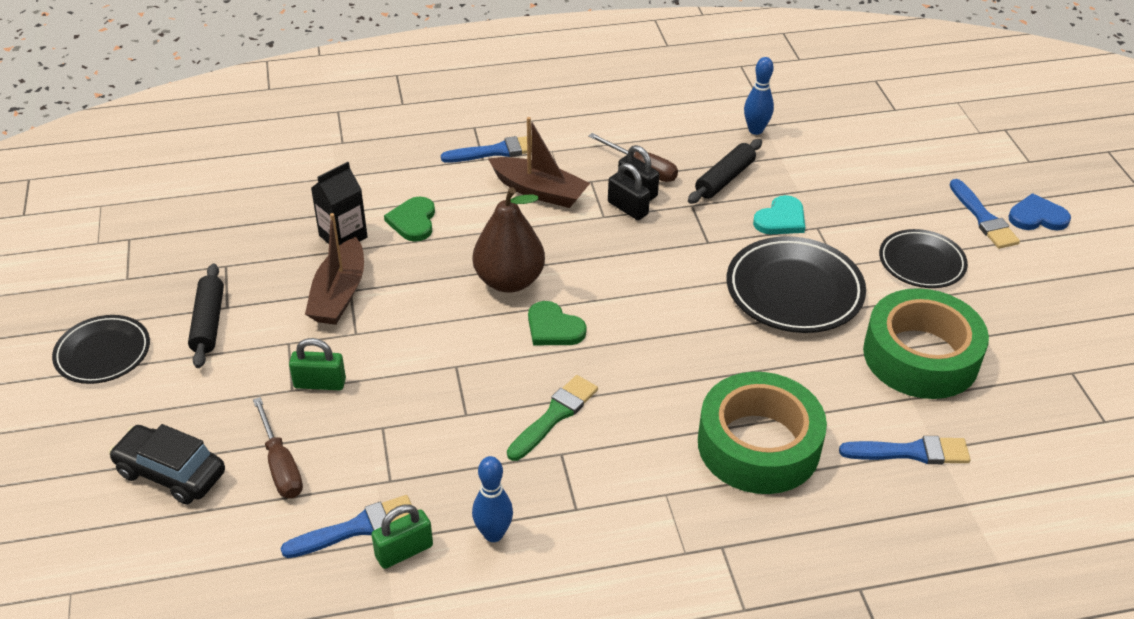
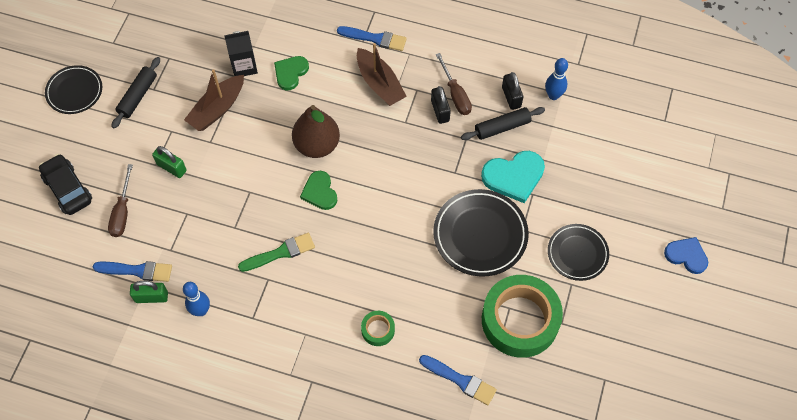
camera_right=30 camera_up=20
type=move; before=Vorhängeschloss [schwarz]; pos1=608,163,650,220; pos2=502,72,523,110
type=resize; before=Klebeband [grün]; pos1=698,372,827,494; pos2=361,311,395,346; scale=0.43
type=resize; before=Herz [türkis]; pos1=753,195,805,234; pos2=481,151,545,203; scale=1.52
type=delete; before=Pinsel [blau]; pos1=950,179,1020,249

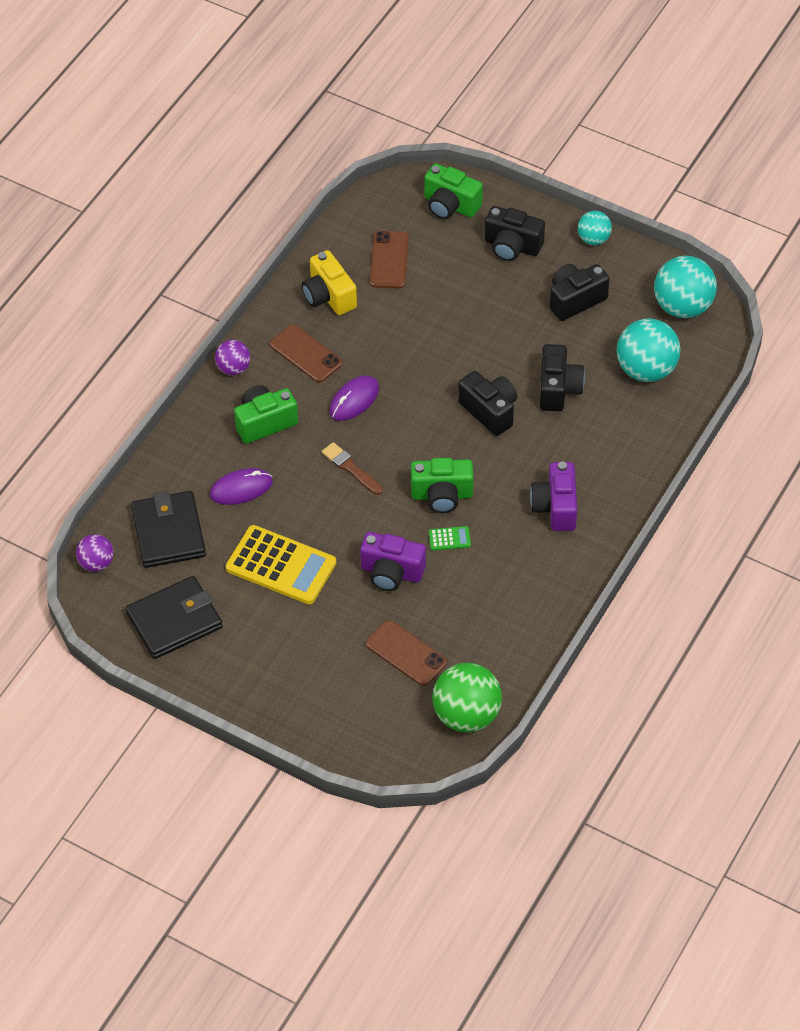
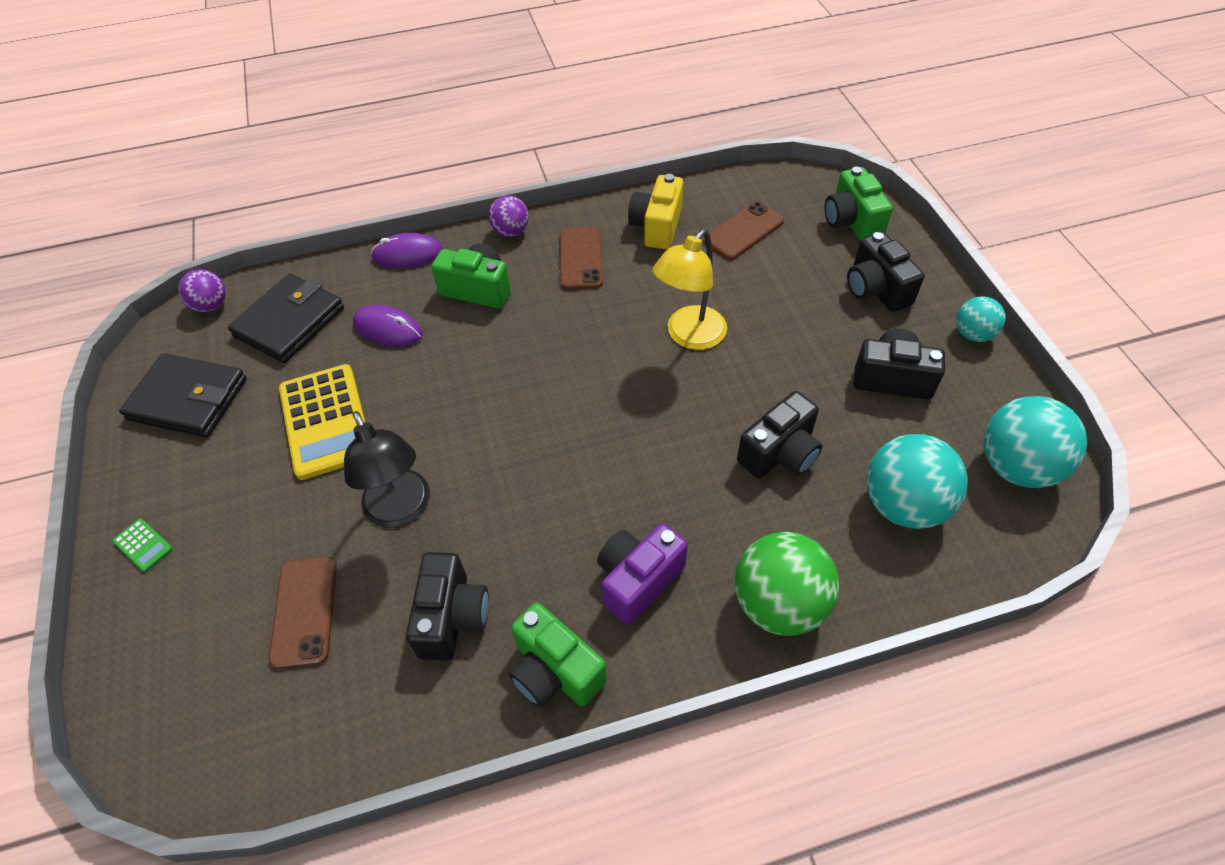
camera_right=45 camera_up=0
type=delete; before=Pinsel [braun]; pos1=322,442,383,495
type=move; before=Computermaus [lila]; pos1=329,375,379,421; pos2=371,233,443,268
type=replace; before=Kamera [lila]; after=Lampe [schwarz]; pos1=360,532,426,591; pos2=344,411,430,528
type=move; before=Kamera [grün]; pos1=411,458,473,513; pos2=509,602,607,708
type=move; before=Taschenrechner [grün]; pos1=429,526,471,551; pos2=112,518,173,572
type=move; before=Ball [grün]; pos1=432,663,502,733; pos2=735,532,839,636
type=move; before=Kamera [schwarz]; pos1=458,371,517,436; pos2=406,552,489,660
type=insert; after=Lampe [gelb]; pos2=653,229,727,350

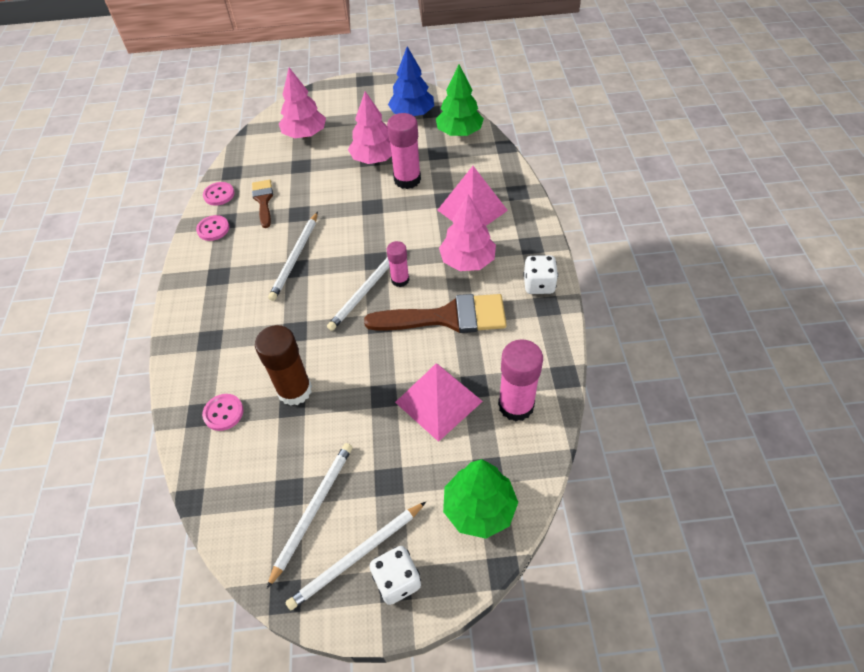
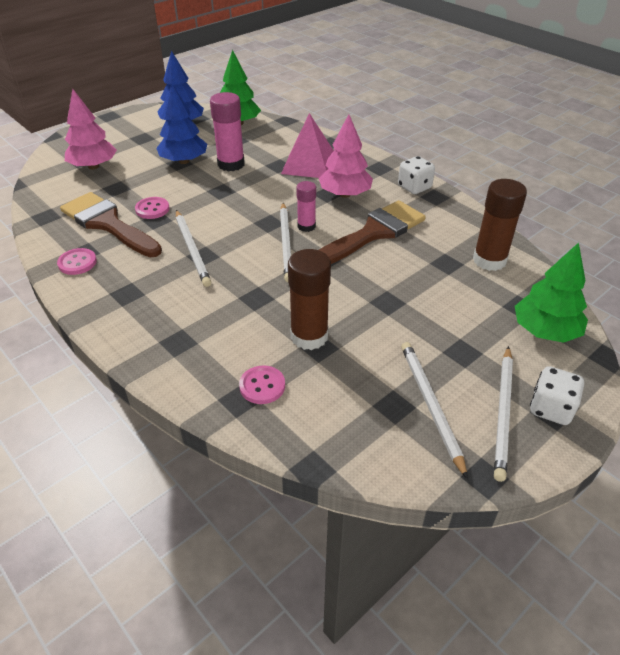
camera_right=-40 camera_up=-10
type=move; before=Knopf [rosa]; pos1=203,182,235,206; pos2=135,197,169,219
type=resize; before=Pinsel [braun]; pos1=252,180,273,228; pos2=60,192,162,257; scale=1.79
type=recolor; before=Baum [rosa]; after=Baum [blau]; pos1=348,91,392,164; pos2=156,84,207,164
type=delete; before=Pyramide [rosa]; pos1=395,363,483,442
type=recolor; before=Klebestift [rosa]; after=Klebestift [braun]; pos1=498,339,543,421; pos2=473,179,527,271

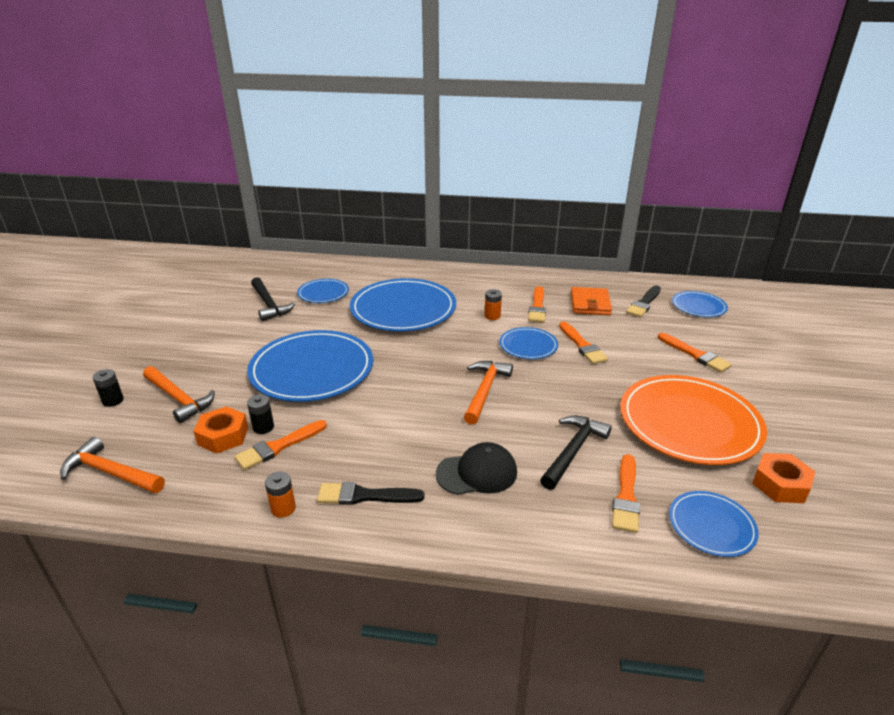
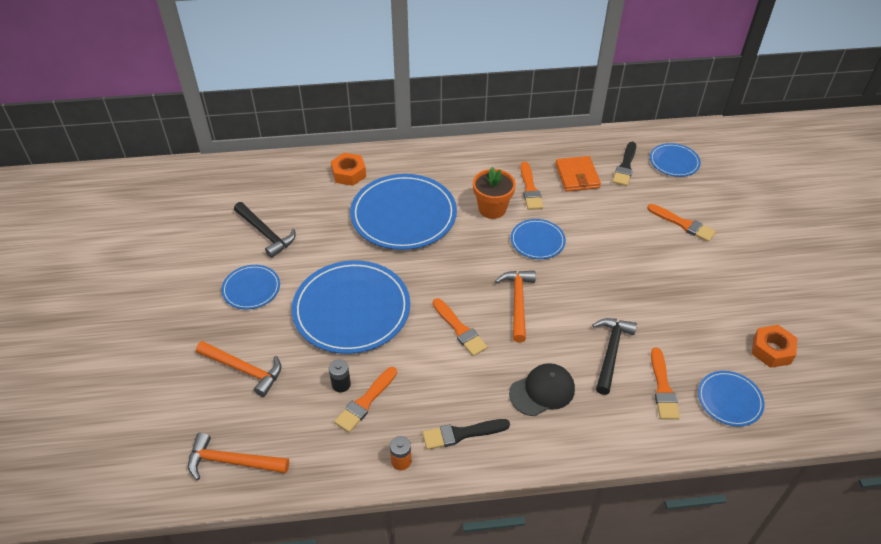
camera_right=-15 camera_up=15
type=delete; before=Batterie [schwarz]; pos1=93,369,124,407
type=move; before=Sechskantmutter [orange]; pos1=193,406,248,454; pos2=331,153,366,186
type=move; before=Teller [blau]; pos1=297,279,349,303; pos2=221,265,280,309
type=replace; before=Batterie [orange]; after=Blumentopf [orange]; pos1=485,289,502,320; pos2=473,167,516,219
type=move; before=Pinsel [orange]; pos1=559,322,608,364; pos2=433,298,488,356
type=delete; before=Teller [orange]; pos1=620,375,767,465

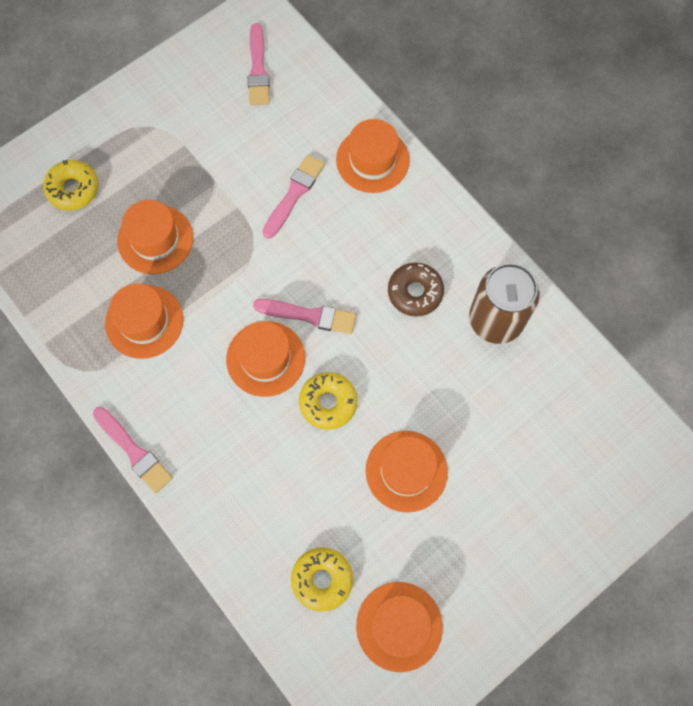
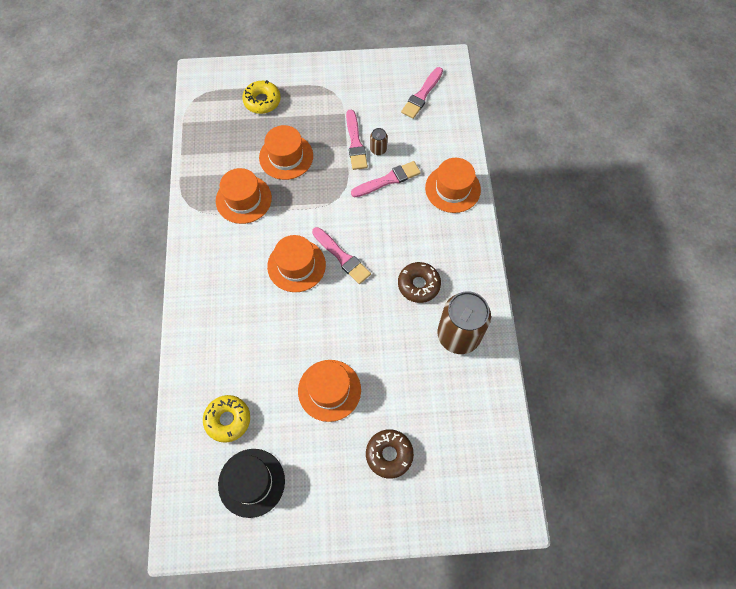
camera_right=35 camera_up=-5
type=move; before=Pinsel [rosa]; pos1=93,407,173,493; pos2=346,109,368,170
type=delete; before=Donut [gelb]; pos1=299,372,357,430
type=recolor; before=Hut [orange]; after=Hut [schwarz]; pos1=356,582,443,672; pos2=218,449,285,518
type=insert; after=Donut [braun]; pos2=366,429,414,479
type=insert; after=Dose [braun]; pos2=370,128,387,155

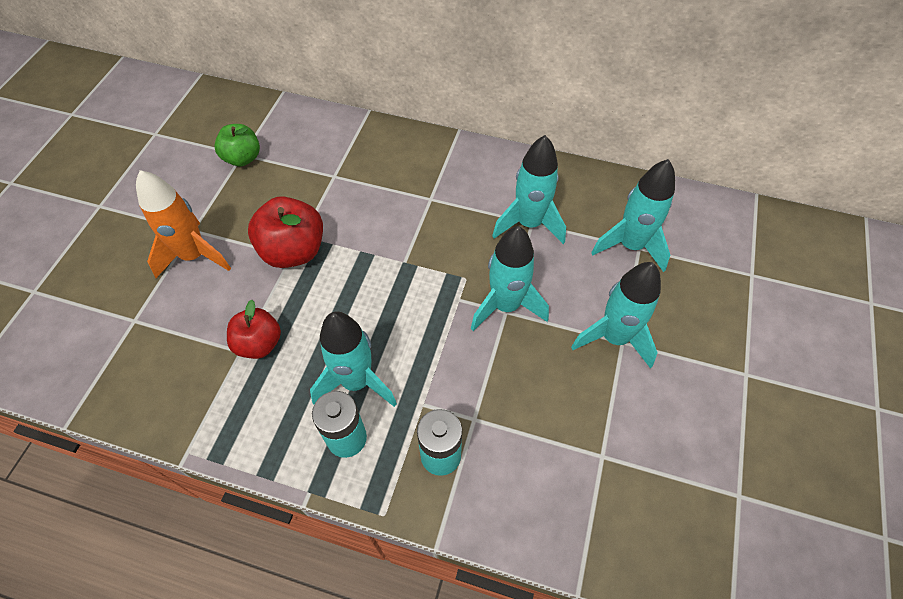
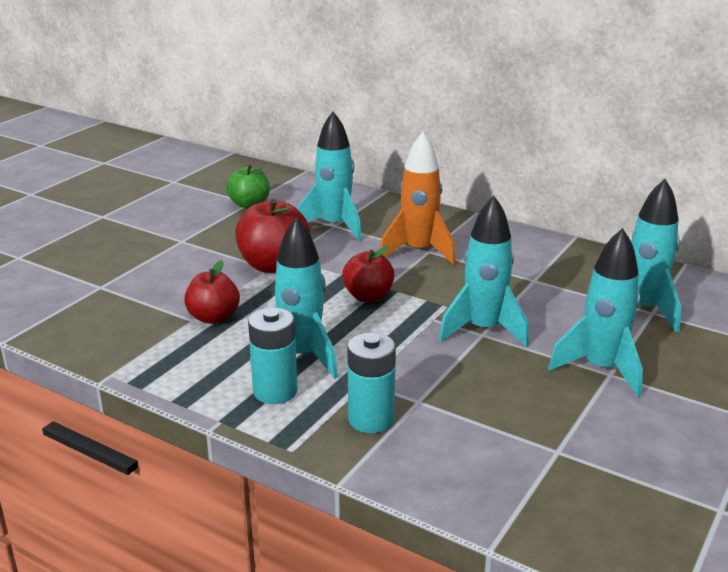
camera_right=15 camera_up=-30
type=move; before=Rakete [orange]; pos1=136,170,231,278; pos2=380,132,456,265
type=move; before=Rakete [türkis]; pos1=492,135,566,244; pos2=297,112,362,241
type=insert; after=Apfel [rot]; pos2=342,246,394,302

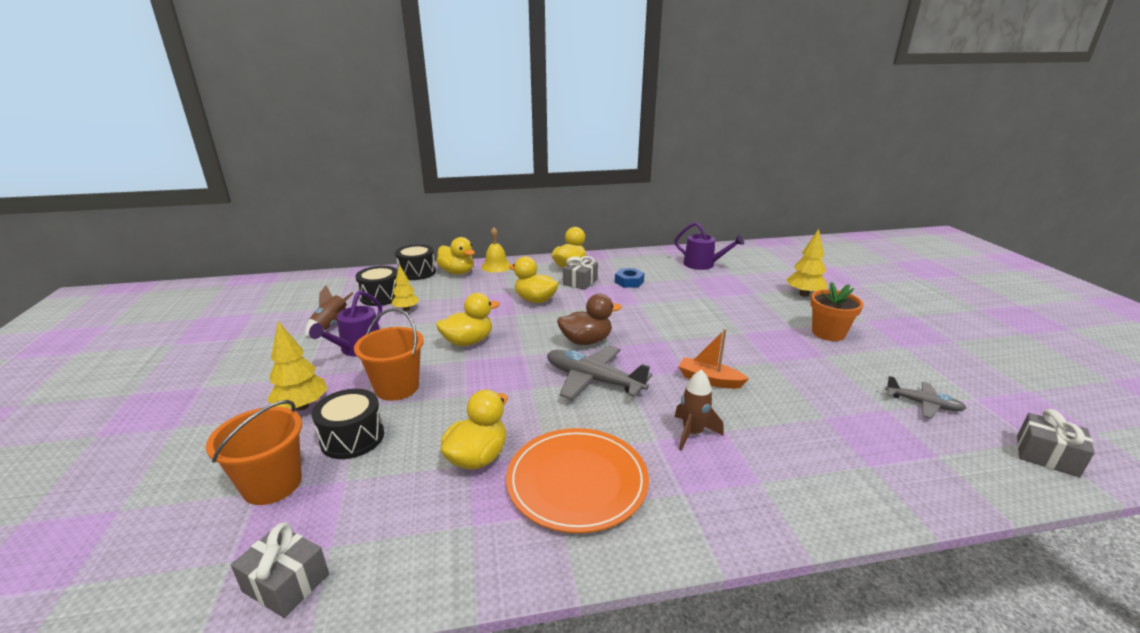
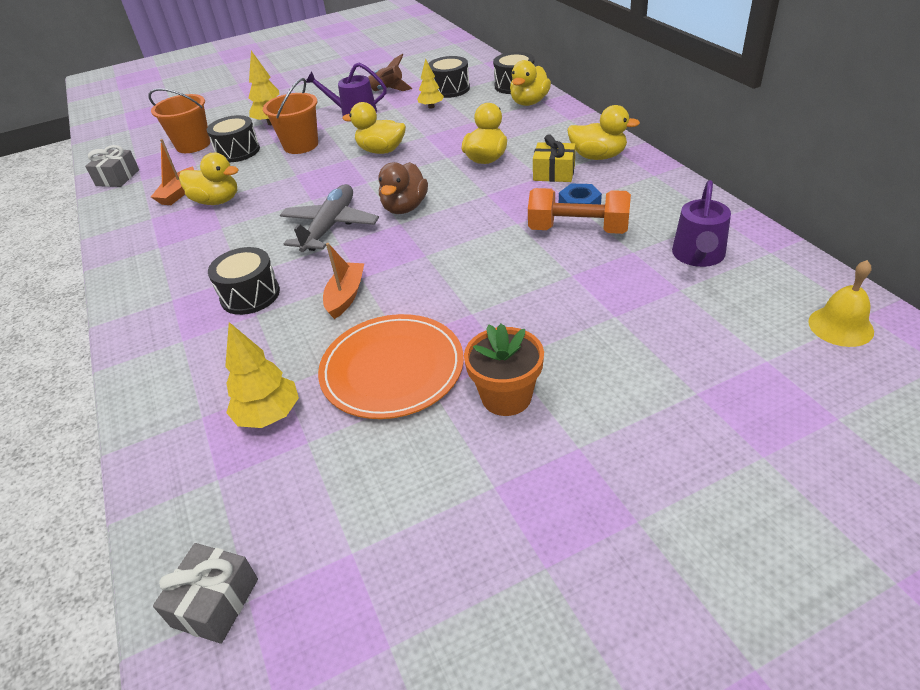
camera_right=80 camera_up=15
type=rotate; before=Ente [gelb]; pos1=436,293,500,346; pos2=342,102,406,154; turn=150
type=move; before=Glocke [gelb]; pos1=481,227,511,273; pos2=808,260,874,347
type=move; before=Teller [orange]; pos1=506,428,649,533; pos2=318,314,464,419
type=rotate; before=Ente [braun]; pos1=557,294,622,345; pos2=378,162,428,214; turn=45
type=recolor; before=Geschenk [grau]; after=Geschenk [gelb]; pos1=563,256,598,290; pos2=533,134,576,182
type=replace; before=Rakete [braun]; after=Trommel [schwarz]; pos1=675,370,723,451; pos2=208,247,280,315
type=move; before=Baum [gelb]; pos1=786,229,827,297; pos2=225,322,299,428
type=delete; before=Flugzeug [grau]; pos1=885,376,966,418
type=insert; after=Boot [orange]; pos2=151,139,194,205
type=insert; after=Hantel [orange]; pos2=528,188,631,234

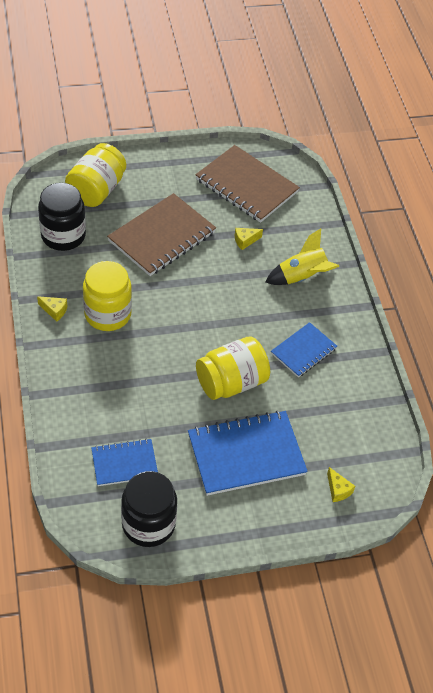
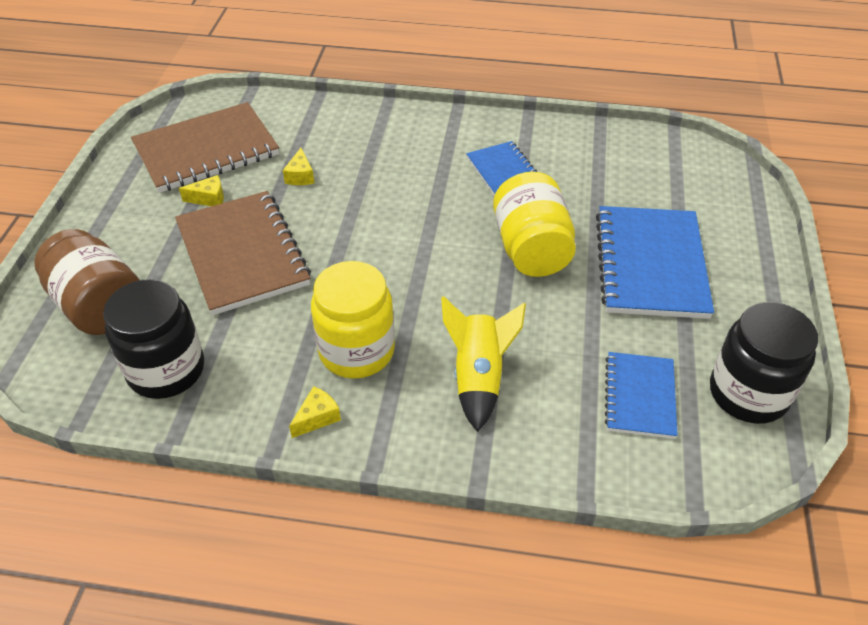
camera_right=-65 camera_up=-5
type=recolor; before=Einmachglas [gelb]; after=Einmachglas [braun]; pos1=65,143,126,207; pos2=34,229,140,335
type=move; before=Rakete [gelb]; pos1=265,229,340,285; pos2=441,296,526,432
type=move; before=Käse [gelb]; pos1=327,467,355,502; pos2=179,175,224,206

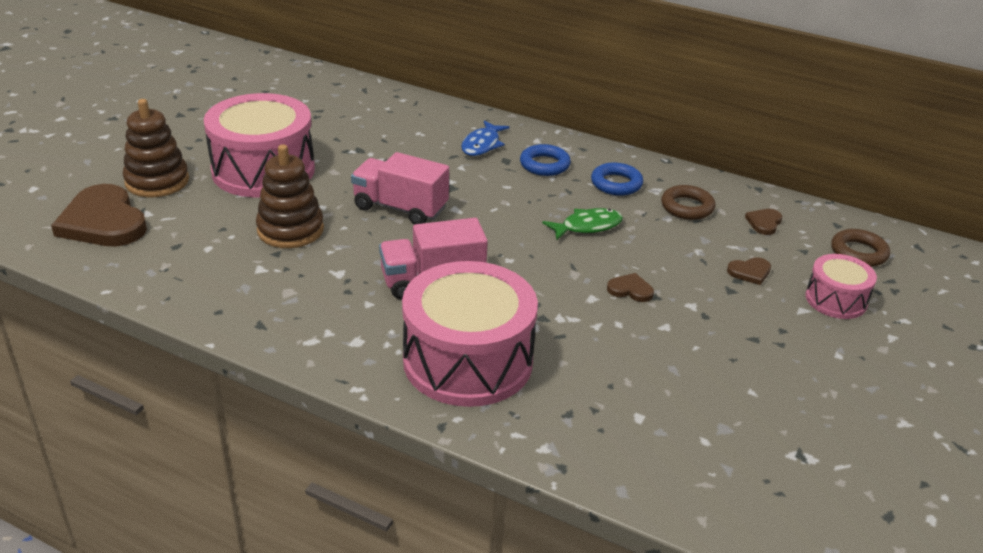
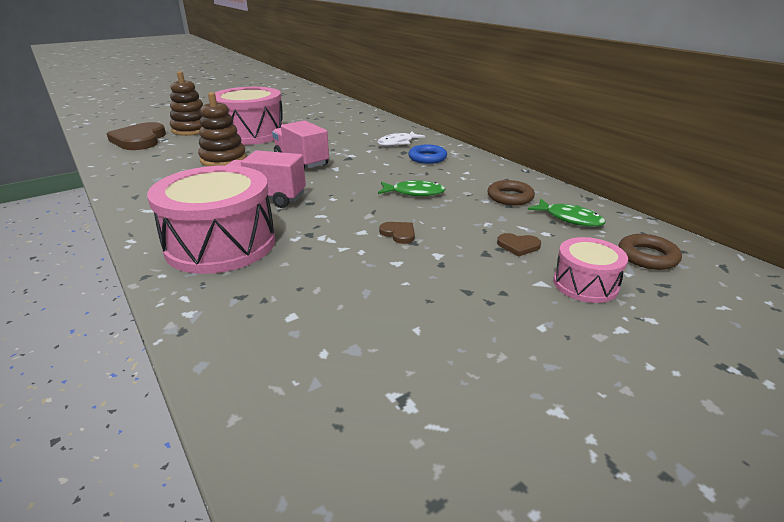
camera_right=30 camera_up=-5
type=recolor; before=Fisch [blau]; after=Fisch [weiß]; pos1=461,120,510,156; pos2=377,131,425,146
type=delete; before=Ring [blau]; pos1=591,162,643,196
type=replace; before=Herz [braun]; after=Fisch [grün]; pos1=745,209,782,235; pos2=528,199,606,227

